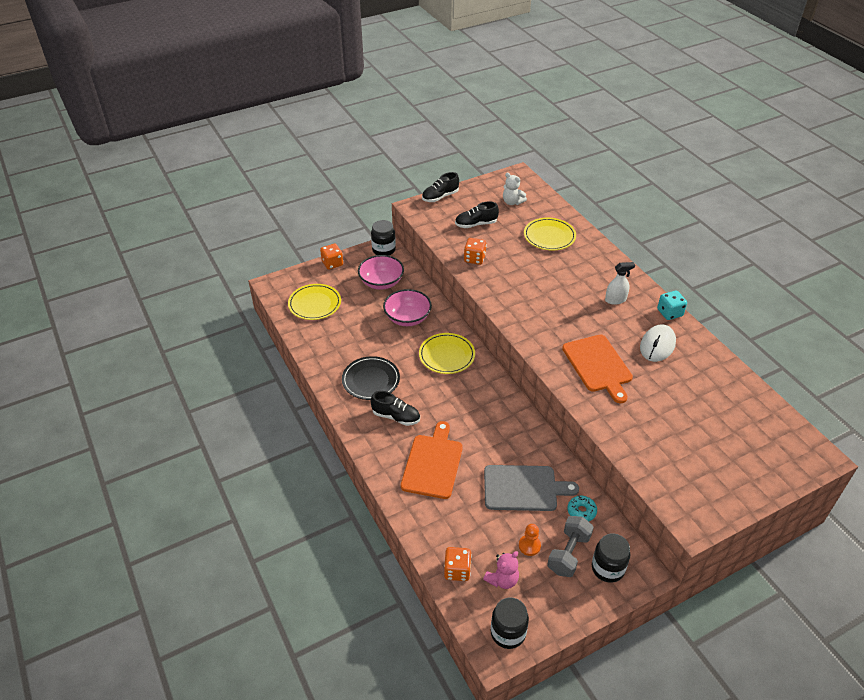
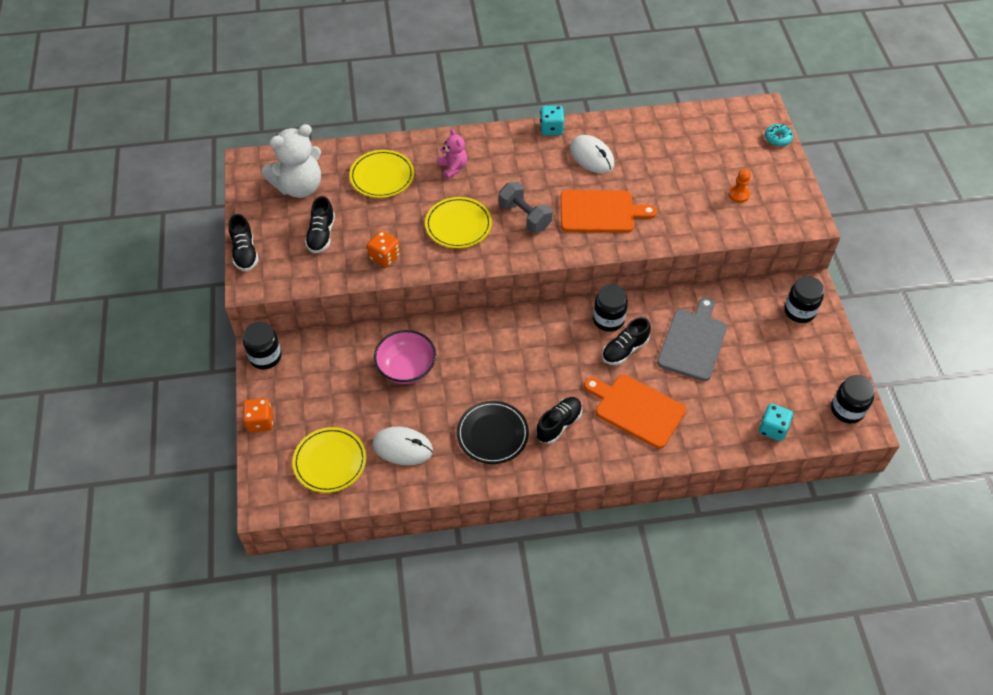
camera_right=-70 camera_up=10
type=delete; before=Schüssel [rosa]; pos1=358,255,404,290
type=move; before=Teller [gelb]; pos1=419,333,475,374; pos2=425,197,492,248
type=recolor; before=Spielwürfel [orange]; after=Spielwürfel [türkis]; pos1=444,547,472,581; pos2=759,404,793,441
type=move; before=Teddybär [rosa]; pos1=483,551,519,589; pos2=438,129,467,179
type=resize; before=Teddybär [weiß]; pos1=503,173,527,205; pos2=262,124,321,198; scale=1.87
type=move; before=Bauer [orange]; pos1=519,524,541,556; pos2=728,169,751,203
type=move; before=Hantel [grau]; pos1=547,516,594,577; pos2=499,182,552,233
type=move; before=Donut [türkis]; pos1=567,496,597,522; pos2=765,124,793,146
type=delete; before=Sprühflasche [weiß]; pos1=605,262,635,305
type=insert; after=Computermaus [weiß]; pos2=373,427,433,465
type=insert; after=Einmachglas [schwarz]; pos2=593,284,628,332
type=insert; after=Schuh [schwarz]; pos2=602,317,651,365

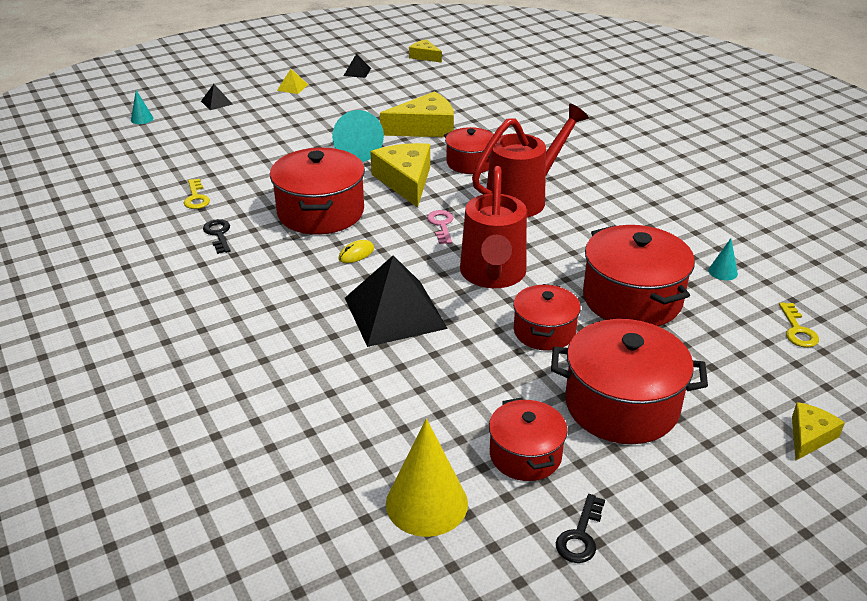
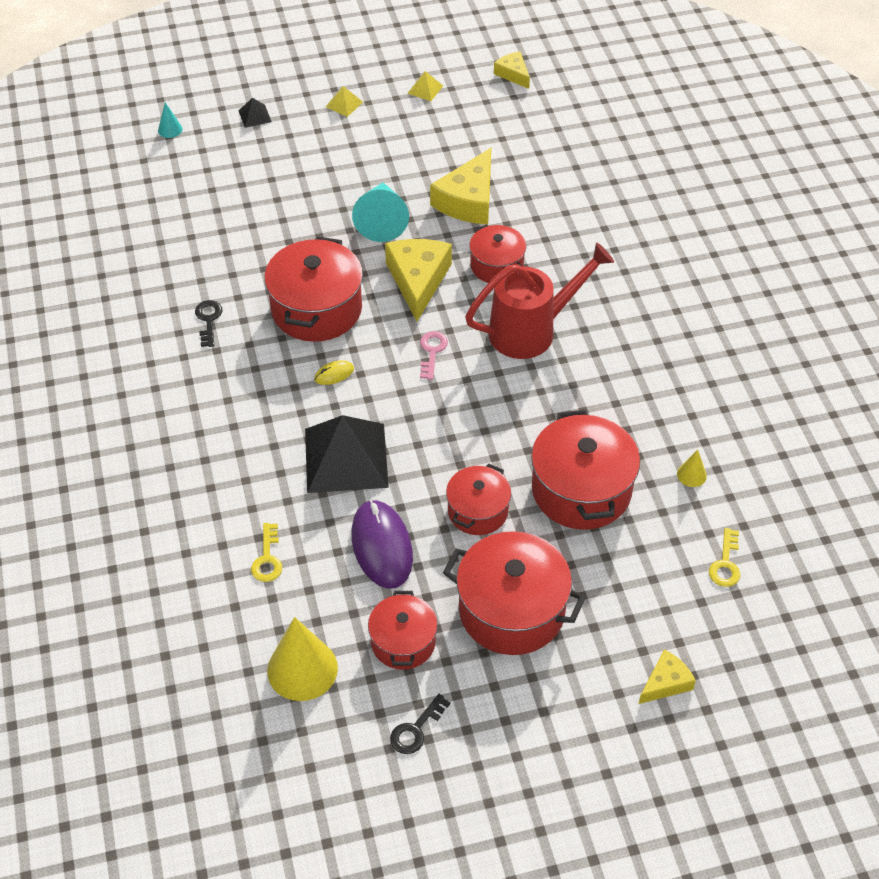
camera_right=15 camera_up=15
type=move; before=Schlüssel [gelb]; pos1=184,179,210,209; pos2=251,523,282,582
type=recolor; before=Pyramide [schwarz]; after=Pyramide [gelb]; pos1=343,54,371,78; pos2=407,71,443,101
type=rotate; before=Käse [gelb]; pos1=380,91,454,137; pos2=430,148,491,225; turn=120
type=delete; before=Gießkanne [rot]; pos1=460,166,527,288
type=recolor; before=Kegel [türkis]; after=Kegel [gelb]; pos1=708,238,738,280; pos2=677,449,707,487
type=insert; after=Computermaus [lila]; pos2=351,499,413,589

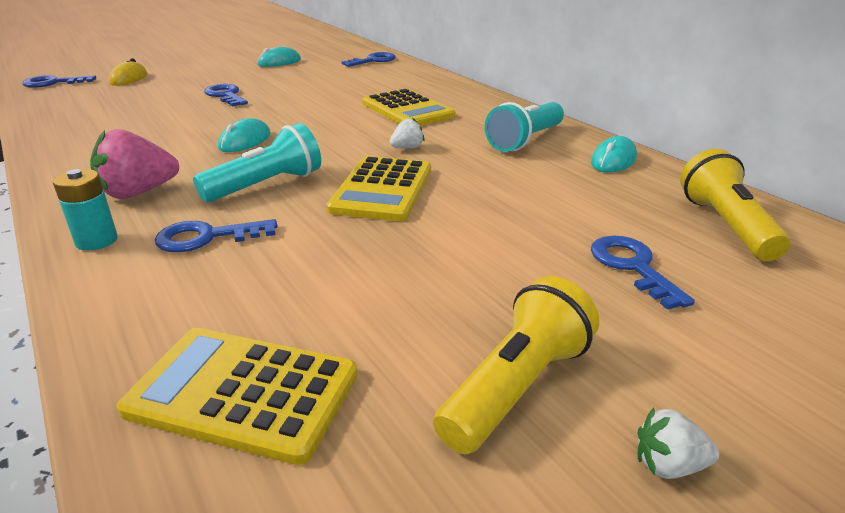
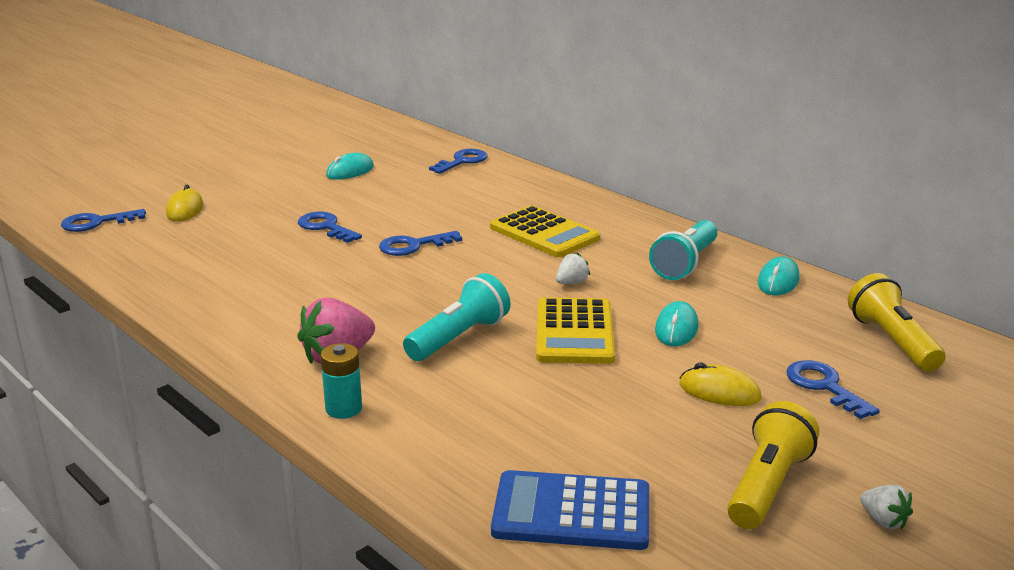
camera_right=-10 camera_up=-5
type=recolor; before=Taschenrechner [gelb]; after=Taschenrechner [blau]; pos1=116,328,357,465; pos2=491,470,649,550
type=move; before=Schlüssel [blau]; pos1=155,219,277,252; pos2=379,231,462,256
type=move; before=Computermaus [türkis]; pos1=218,118,270,152; pos2=655,301,698,346
type=rotate; before=Erdbeere [weiß]; pos1=638,407,719,479; pos2=860,485,913,530; turn=-120
type=insert; after=Computermaus [gelb]; pos2=679,362,761,406

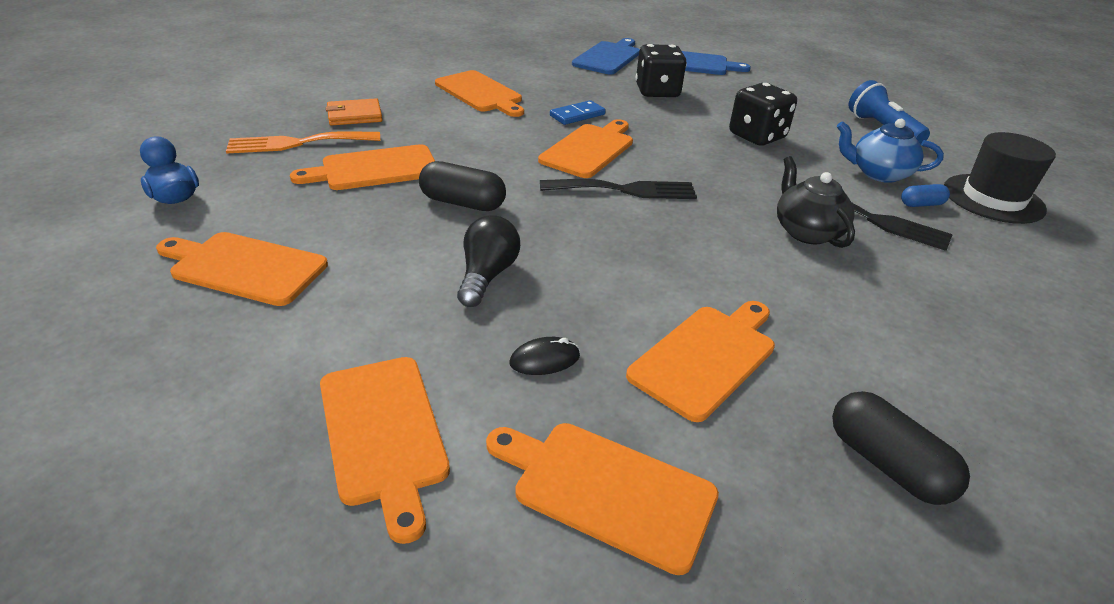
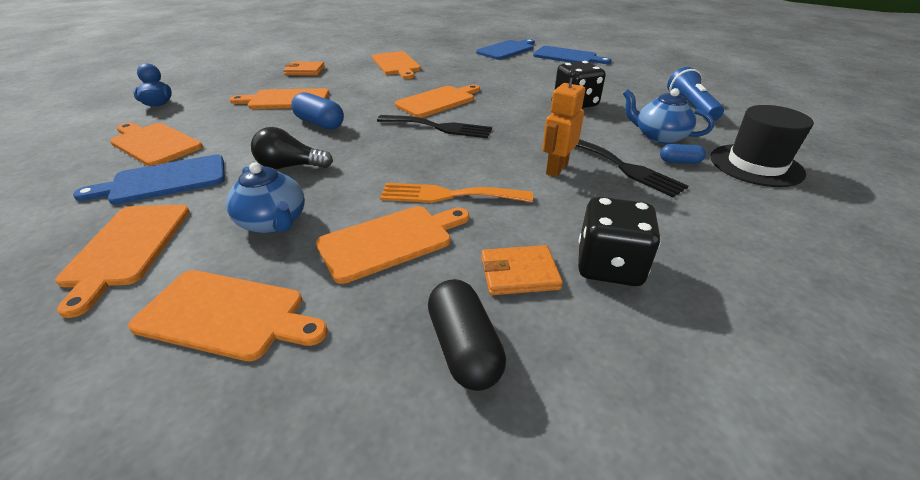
camera_right=20 camera_up=0
type=move; before=Gabel [orange]; pos1=226,131,380,154; pos2=380,183,533,203
type=recolor; before=Kapsel [schwarz]; after=Kapsel [blau]; pos1=419,161,506,211; pos2=291,92,344,130
type=rotate; before=Glühbirne [schwarz]; pos1=457,215,520,307; pos2=251,127,333,169; turn=-120
type=rotate; before=Schneidebrett [orange]; pos1=486,423,719,575; pos2=128,270,328,361; turn=150
type=replace; before=Computermaus [schwarz]; after=Teekanne [blau]; pos1=509,337,580,375; pos2=226,162,305,234
type=delete; before=Dominostein [blau]; pos1=550,100,606,125
type=move; before=Spielwürfel [schwarz]; pos1=636,44,687,97; pos2=578,196,661,286
type=replace; before=Teekanne [schwarz]; after=Roboter [orange]; pos1=777,156,855,248; pos2=542,69,585,177
type=insert; after=Schneidebrett [blau]; pos2=73,154,225,205
type=insert; after=Geldbörse [orange]; pos2=481,245,563,295

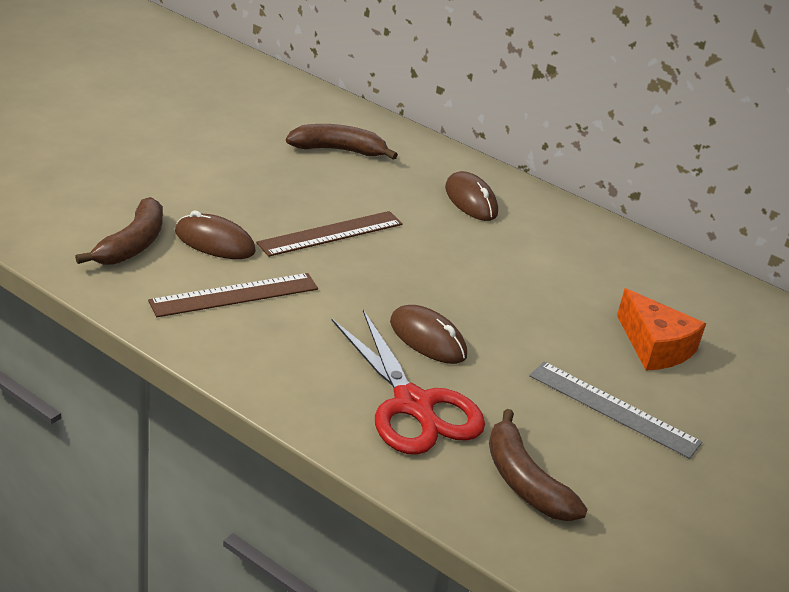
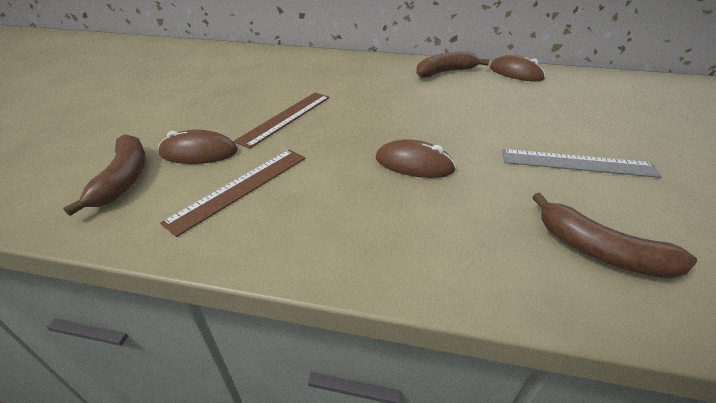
camera_right=-20 camera_up=5
type=move; before=Banane [braun]; pos1=286,124,398,160; pos2=416,51,489,78
type=delete; before=Schere [rot]; pos1=331,310,485,455
type=move; before=Computermaus [braun]; pos1=445,171,498,221; pos2=490,55,545,82
type=delete; before=Käse [orange]; pos1=617,288,706,371

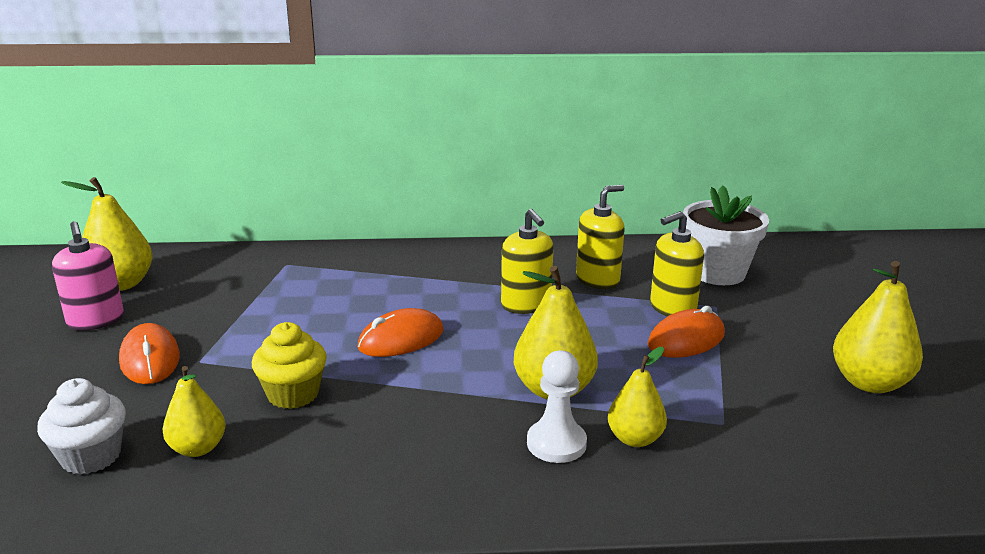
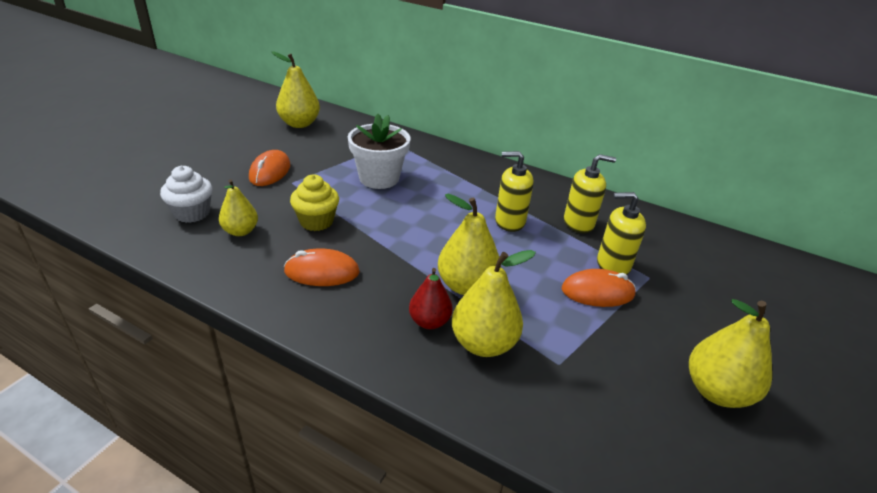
camera_right=30 camera_up=10
type=delete; before=Seifenspender [rosa]; pos1=52,221,124,331
type=move; before=Computermaus [orange]; pos1=357,308,444,357; pos2=284,248,360,286
type=rotate; before=Seifenspender [gelb]; pos1=501,209,554,314; pos2=495,151,534,232; turn=90
type=replace; before=Bauer [weiß]; after=Birne [rot]; pos1=527,350,587,463; pos2=409,268,453,329
type=resize; before=Birne [gelb]; pos1=608,347,667,447; pos2=452,250,536,357; scale=1.55
type=move; before=Blumentopf [weiß]; pos1=683,185,769,285; pos2=348,114,411,189

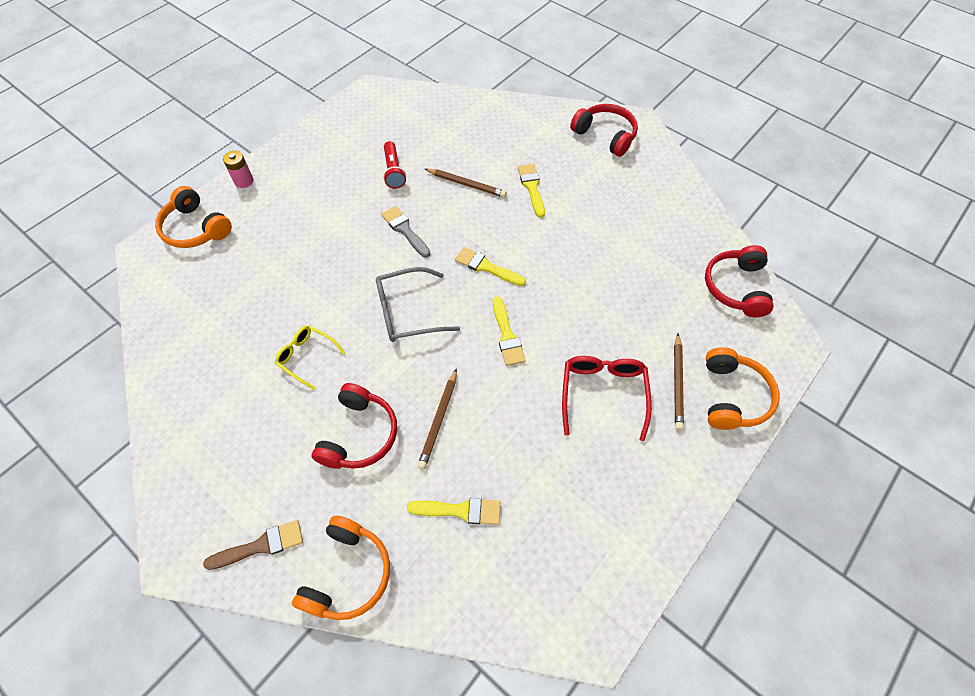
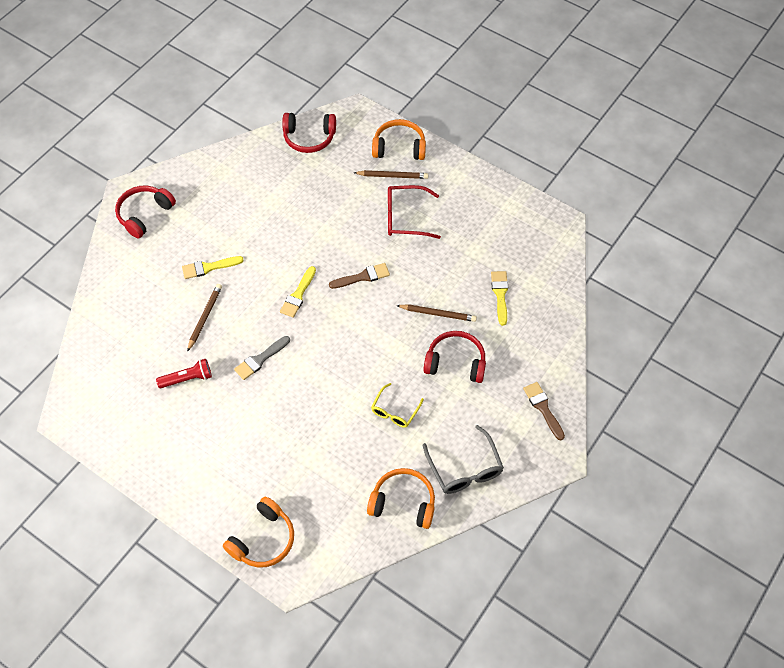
camera_right=-95 camera_up=0
type=delete; before=Batterie [rosa]; pos1=223,151,253,188
type=move; before=Kopfhörer [orange]; pos1=292,516,390,620; pos2=367,468,435,529
type=move; before=Brille [grau]; pos1=376,267,460,342; pos2=422,425,504,494
type=recolor; before=Pinsel [gelb]; after=Pinsel [braun]; pos1=493,297,526,366; pos2=329,263,390,289

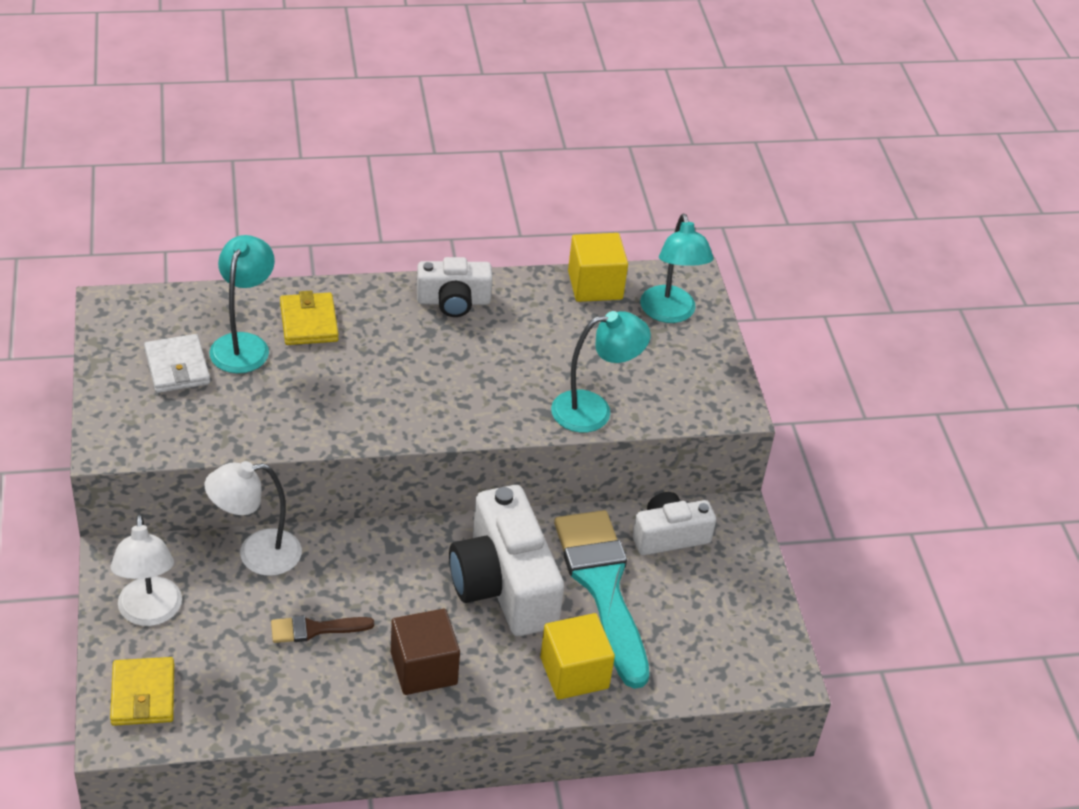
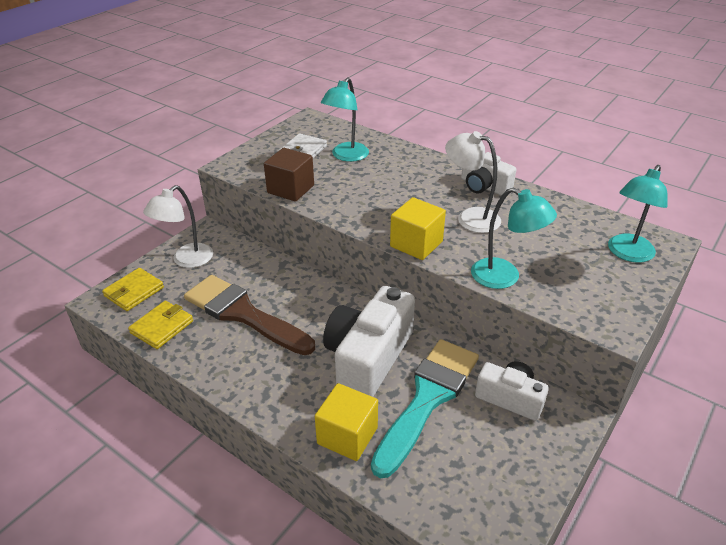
camera_right=50 camera_up=-5
type=move; before=Lampe [weiß]; pos1=205,461,302,576; pos2=445,131,501,233
type=rotate; before=Lampe [türkis]; pos1=209,235,275,373; pos2=321,78,369,162; turn=150
type=resize; before=Pinsel [braun]; pos1=271,615,374,643; pos2=184,275,315,355; scale=2.19
type=move; before=Geldbörse [gelb]; pos1=280,291,339,345; pos2=128,301,193,349
type=move; before=Kubus [braun]; pos1=391,609,460,695; pos2=264,148,314,202
type=move; before=Kubus [gelb]; pos1=568,233,628,302; pos2=390,197,446,260

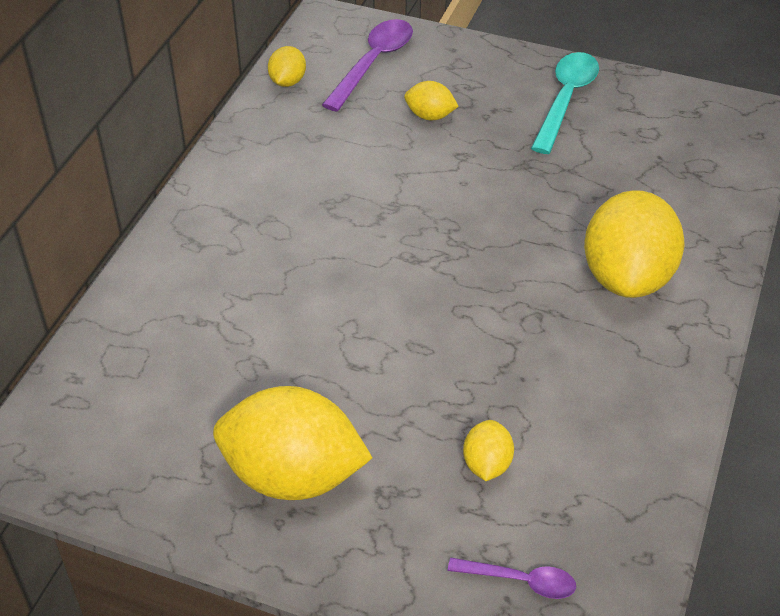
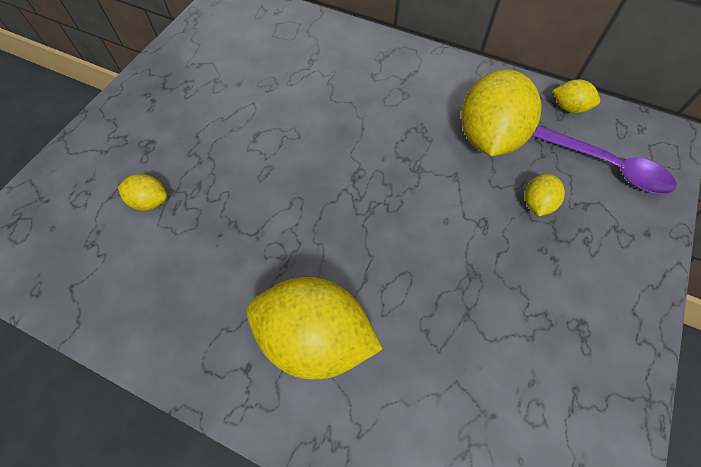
camera_right=95 camera_up=15
type=move; before=Zitrone [gelb]; pos1=213,386,372,500; pos2=461,69,542,156
type=delete; before=Löffel [lila]; pos1=448,558,576,599
type=delete; before=Löffel [türkis]; pos1=531,52,599,154

